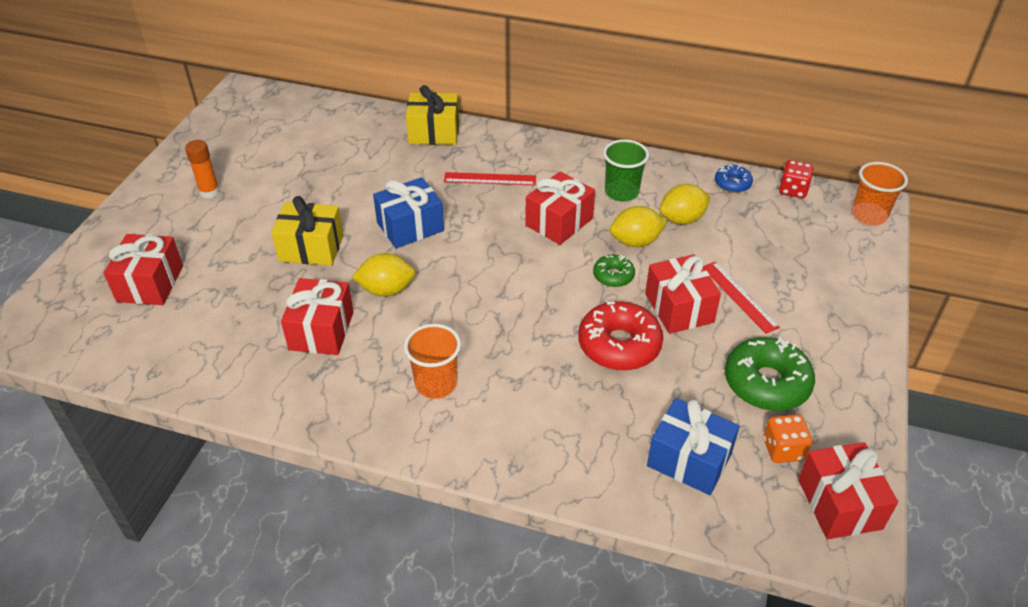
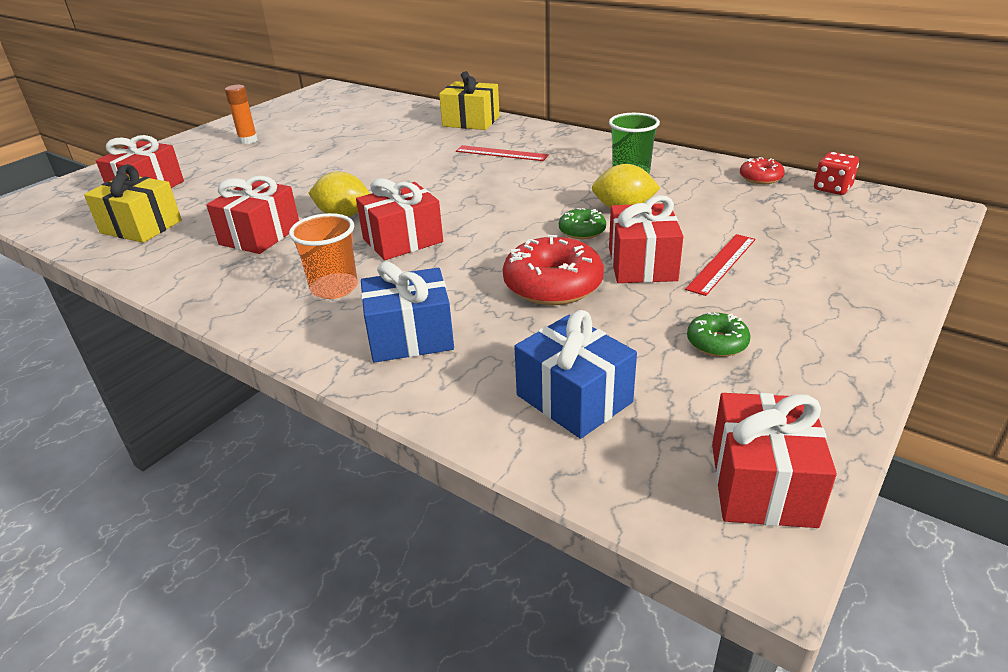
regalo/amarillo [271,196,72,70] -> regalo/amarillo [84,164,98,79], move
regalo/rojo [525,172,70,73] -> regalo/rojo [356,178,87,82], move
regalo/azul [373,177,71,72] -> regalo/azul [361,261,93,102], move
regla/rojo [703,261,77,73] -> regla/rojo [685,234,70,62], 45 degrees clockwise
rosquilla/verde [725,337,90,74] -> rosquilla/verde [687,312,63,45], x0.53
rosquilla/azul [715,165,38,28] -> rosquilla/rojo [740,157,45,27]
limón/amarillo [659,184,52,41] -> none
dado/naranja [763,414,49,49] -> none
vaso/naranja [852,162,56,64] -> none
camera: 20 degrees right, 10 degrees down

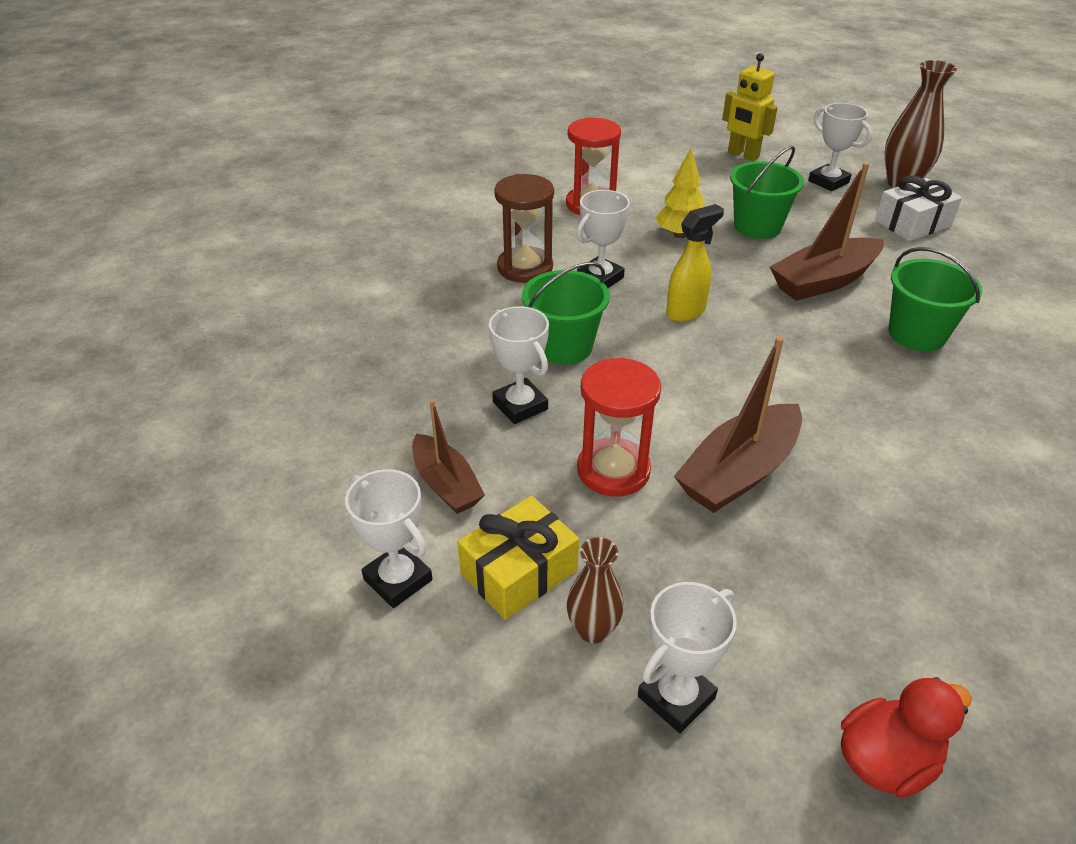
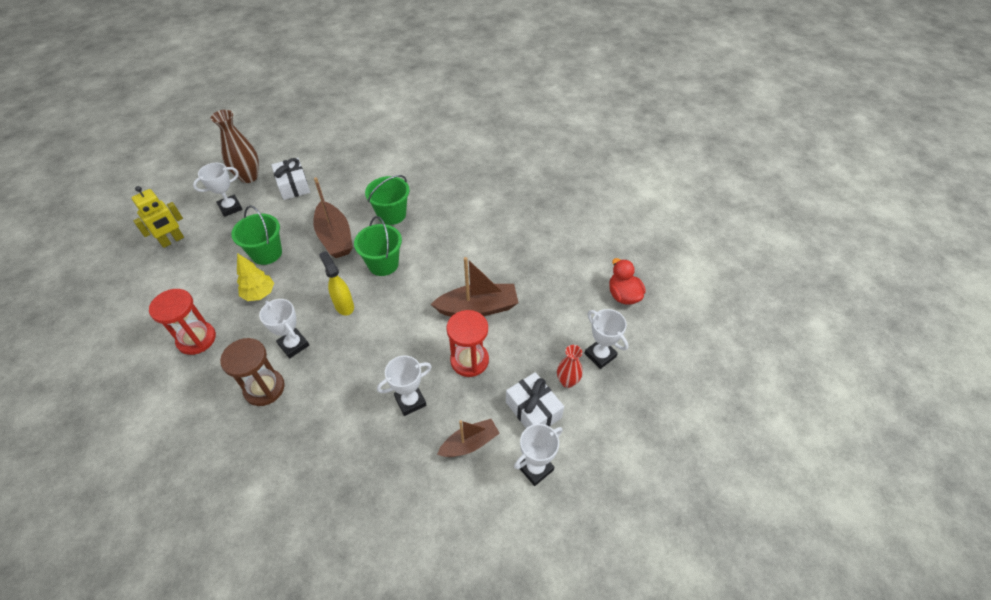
balde/verde [522,262,88,102] -> balde/verde [354,216,48,60], move
barco/marrón [674,336,128,177] -> barco/marrón [431,257,88,60], 60 degrees counterclockwise
regalo/amarillo [457,496,122,124] -> regalo/blanco [506,372,58,56]
florero/marrón [567,537,57,106] -> florero/rojo [557,345,26,43]
camera: 85 degrees left, 10 degrees up

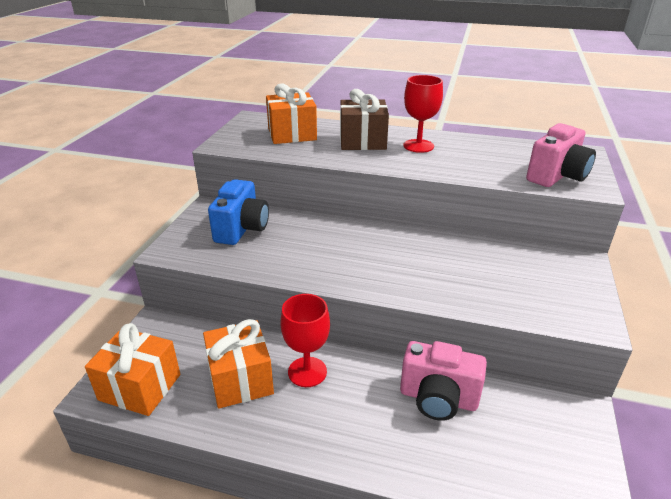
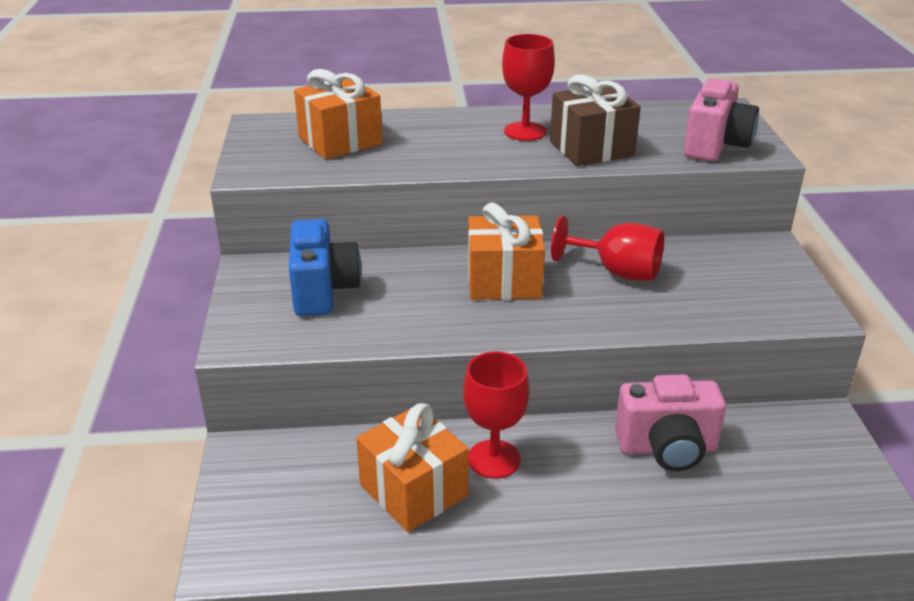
regalo/naranja [85,323,95,93] -> regalo/naranja [468,203,77,97], move
regalo/marrón [340,89,49,61] -> regalo/marrón [550,74,91,92], move
none -> copa/rojo [551,216,113,65]
camera: 20 degrees left, 0 degrees up

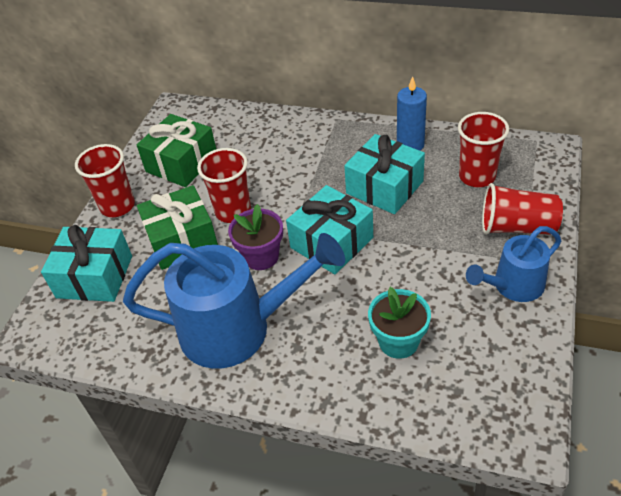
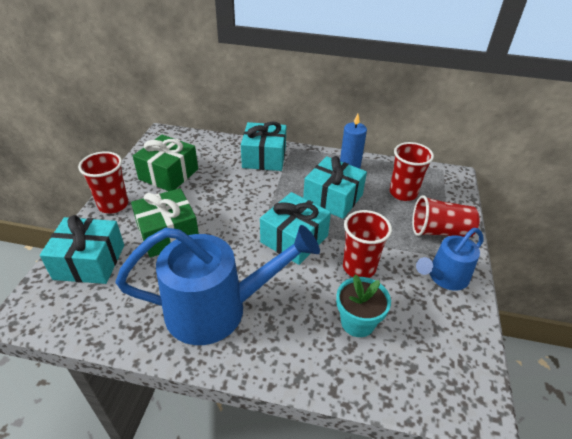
none -> regalo/turquesa [241,121,45,50]
vaso/rojo [197,148,54,75] -> vaso/rojo [343,210,49,68], move
maceta/morado [228,204,55,66] -> none
camera: 10 degrees left, 5 degrees down

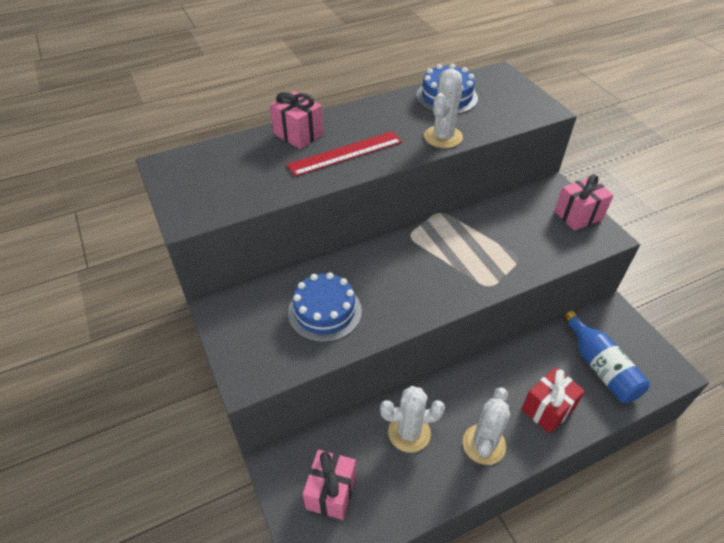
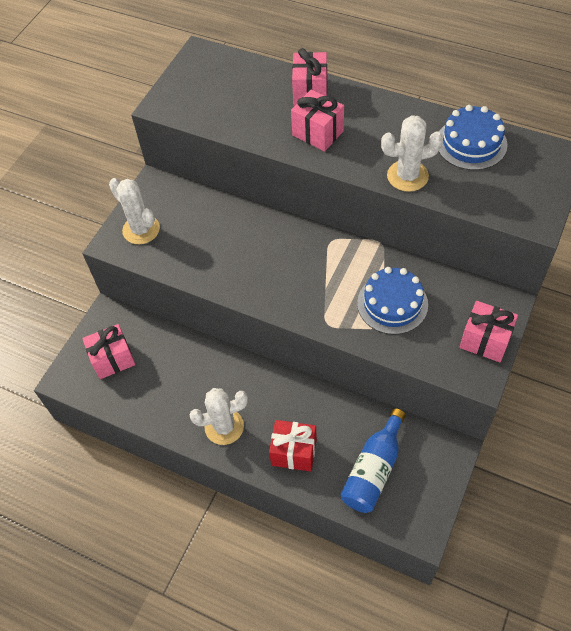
cactus/blanco [380,386,65,67] -> cactus/blanco [109,178,51,66], move
regla/rojo [287,131,115,46] -> regalo/rosa [291,90,53,62]
tarta/azul [288,272,74,70] -> tarta/azul [357,267,71,67], move
camera: 55 degrees right, 10 degrees up

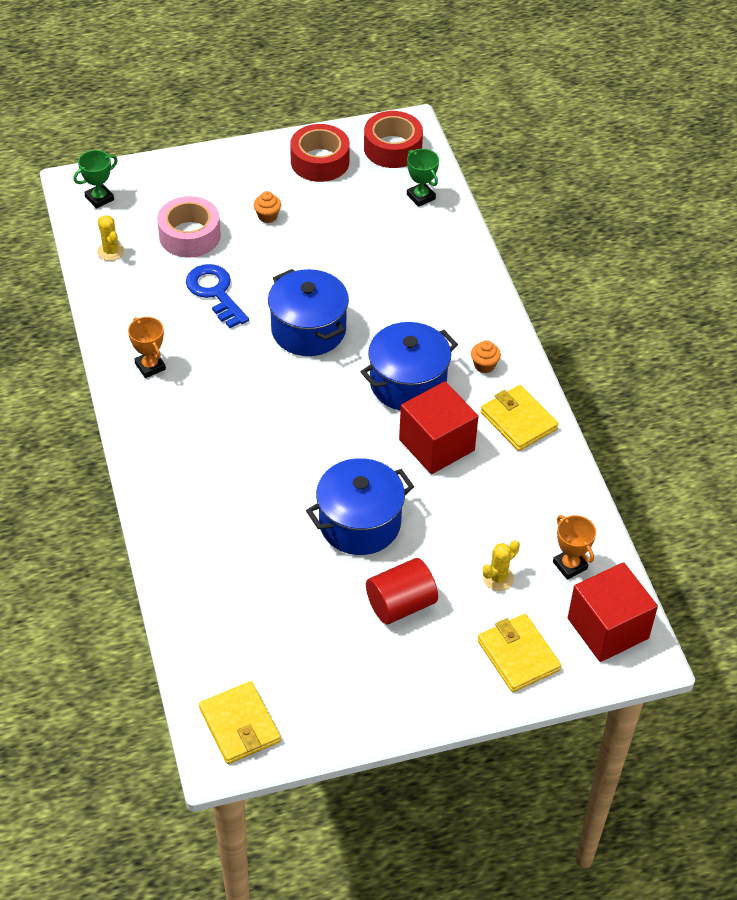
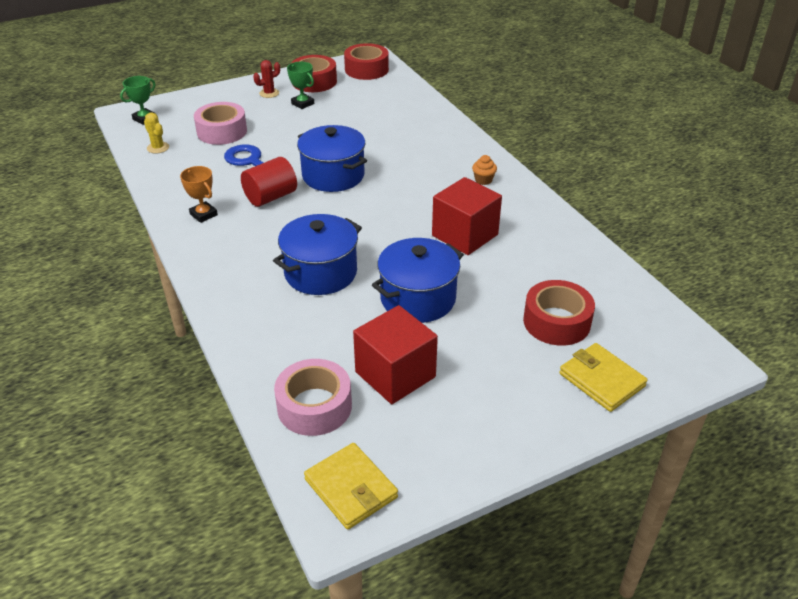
cilindro/rojo [366,558,72,66] -> cilindro/rojo [241,157,56,50], move
none -> cactus/rojo [253,60,27,38]
olla/azul [361,322,97,89] -> olla/azul [273,214,89,81], move
none -> cinta adhesiva/rosa [274,359,78,77]
trofeo/verde [407,149,32,58] -> trofeo/verde [287,62,27,47], move
cubo/rojo [568,562,90,100] -> cubo/rojo [353,305,85,99], move
cactus/amarillo [483,540,37,51] -> cinta adhesiva/rojo [523,280,72,66]
magdalena/naranja [254,191,27,32] -> none
cartera/amarillo [481,385,78,66] -> none
trofeo/naranja [553,515,43,65] -> none
camera: 10 degrees left, 10 degrees down

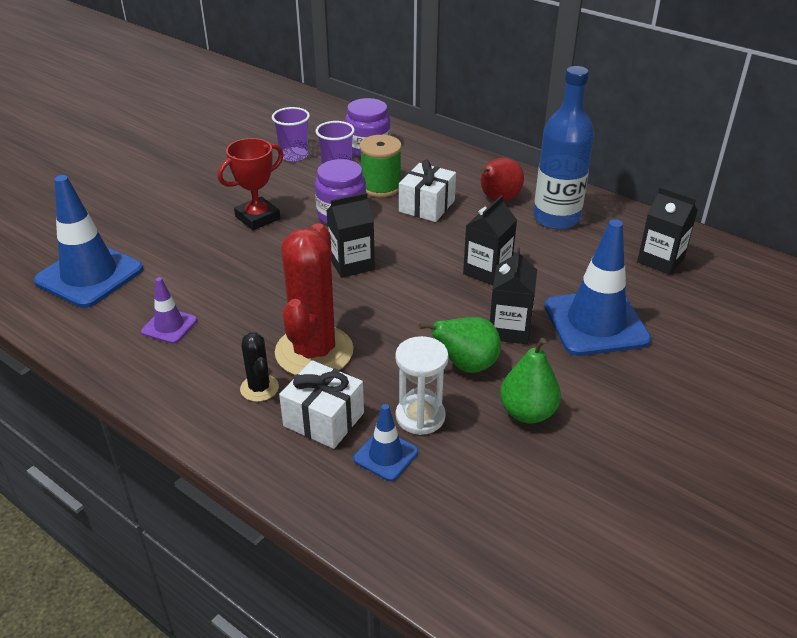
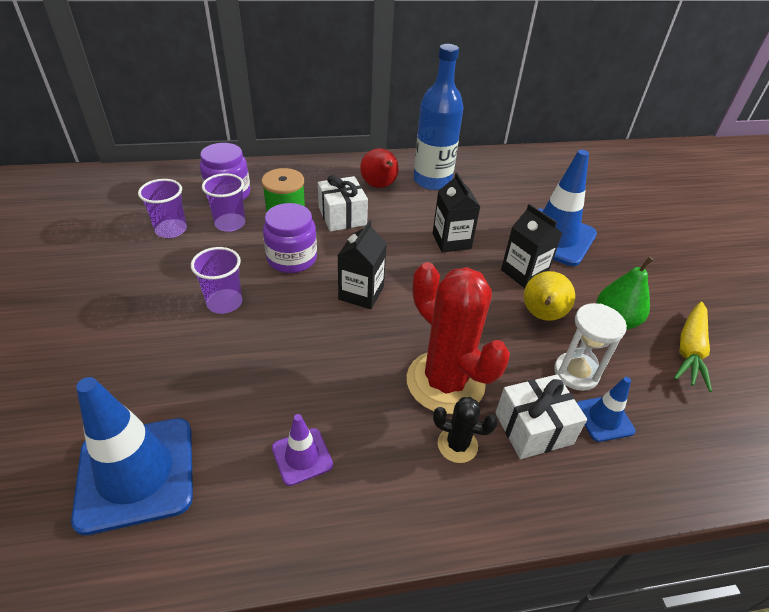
trofeo/rojo [218,138,66,92] -> vaso/morado [191,247,51,67]
pera/verde [419,317,82,56] -> pera/amarillo [524,271,51,50]
none -> zanahoria/amarillo [674,301,38,91]
cartón de leche/negro [637,187,61,88] -> none
camera: 50 degrees left, 5 degrees up

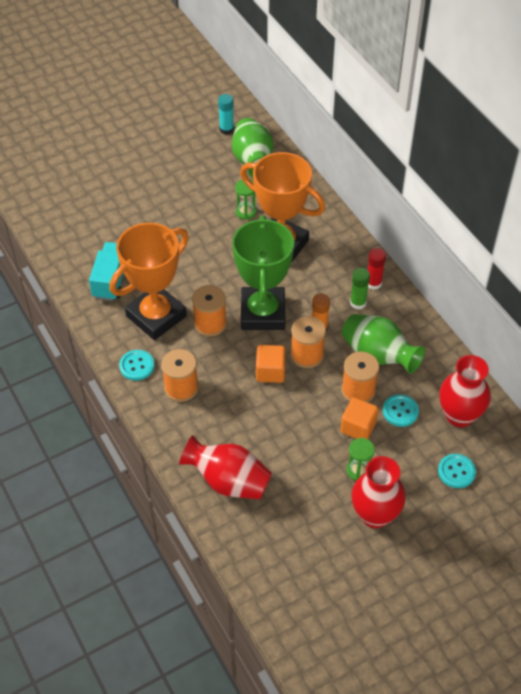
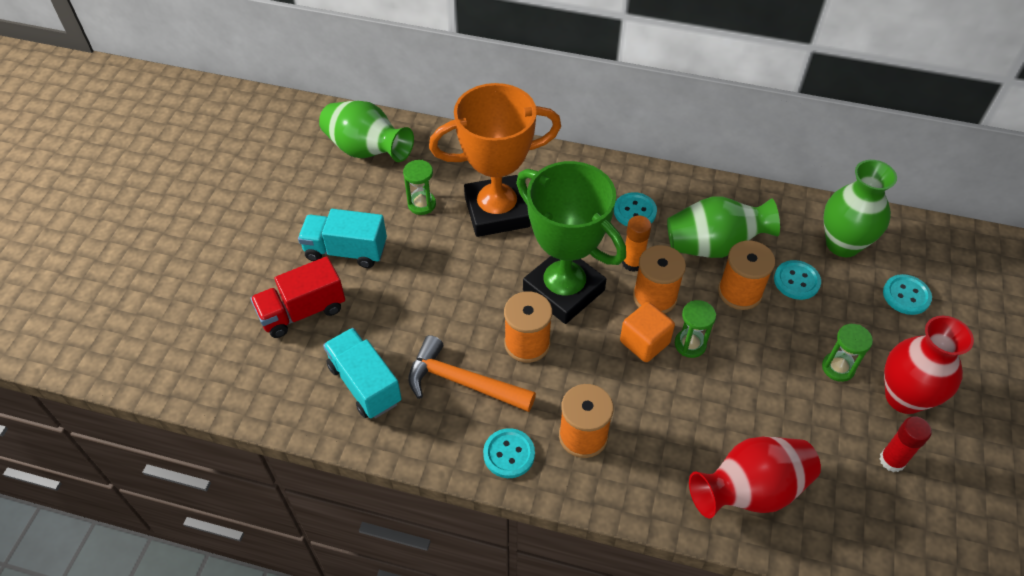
none -> camión/rojo [250,256,95,82]
none -> camión/turquesa [298,209,89,59]
trofeo/naranja [109,223,80,117] -> martillo/naranja [408,335,128,77]
barra de pegamento/verde [350,268,20,42] -> botón/turquesa [614,192,43,34]
none -> reloj de arena/verde [675,300,41,58]
florero/rojo [439,355,52,72] -> florero/verde [824,160,73,97]
barra de pegamento/rojo [368,248,18,42] -> barra de pegamento/rojo [879,416,53,56], move
barra de pegamento/turquesa [218,94,16,41] -> none
cubo/naranja [340,397,39,42] -> none
camera: 45 degrees left, 0 degrees up

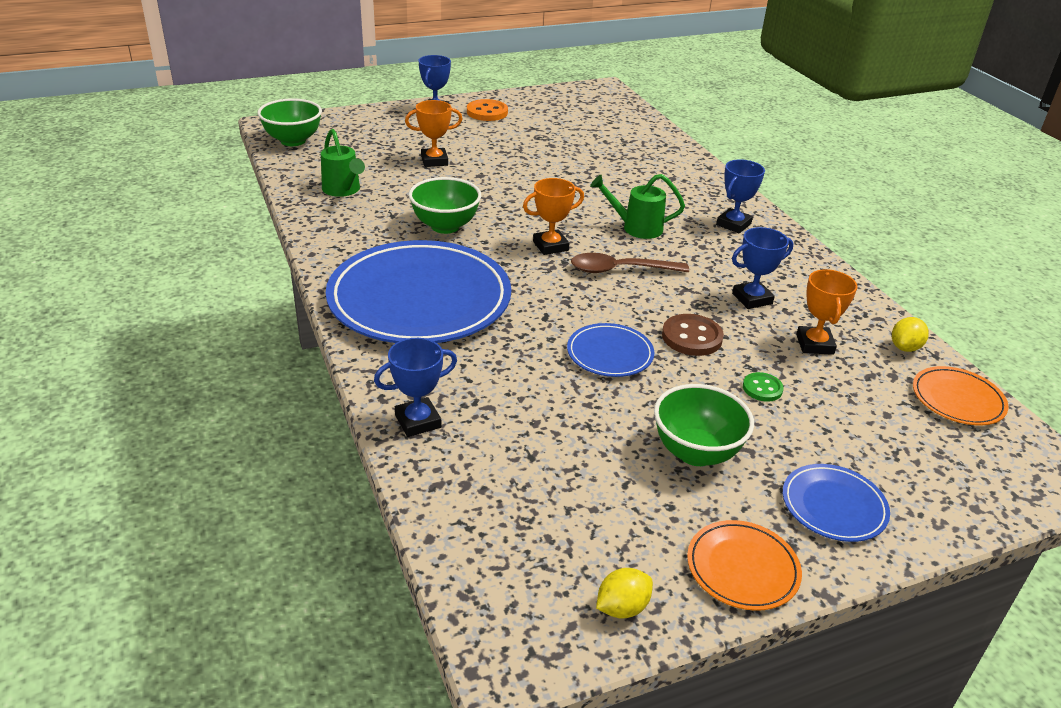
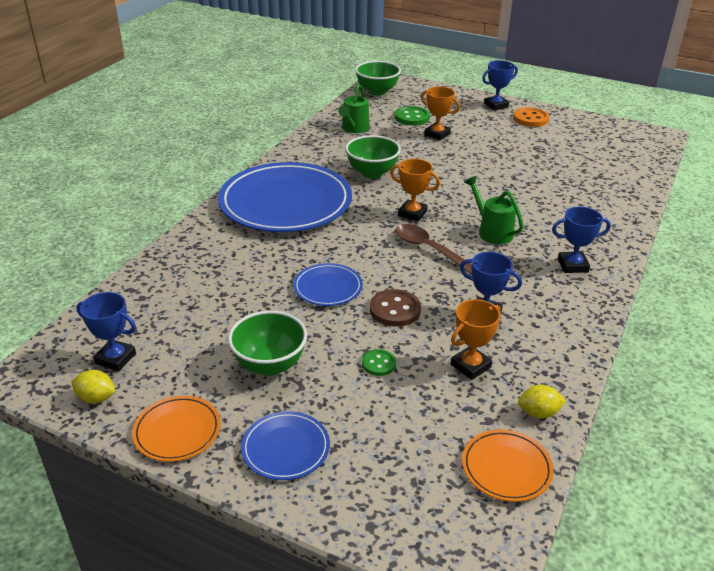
trofeo/azul [374,338,83,99] -> trofeo/azul [76,292,60,80], move
none -> botón/verde [395,106,35,19]
camera: 50 degrees right, 0 degrees up

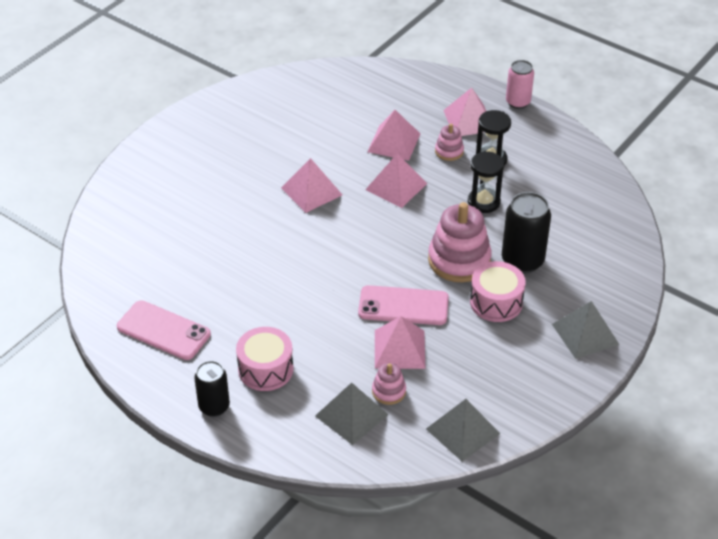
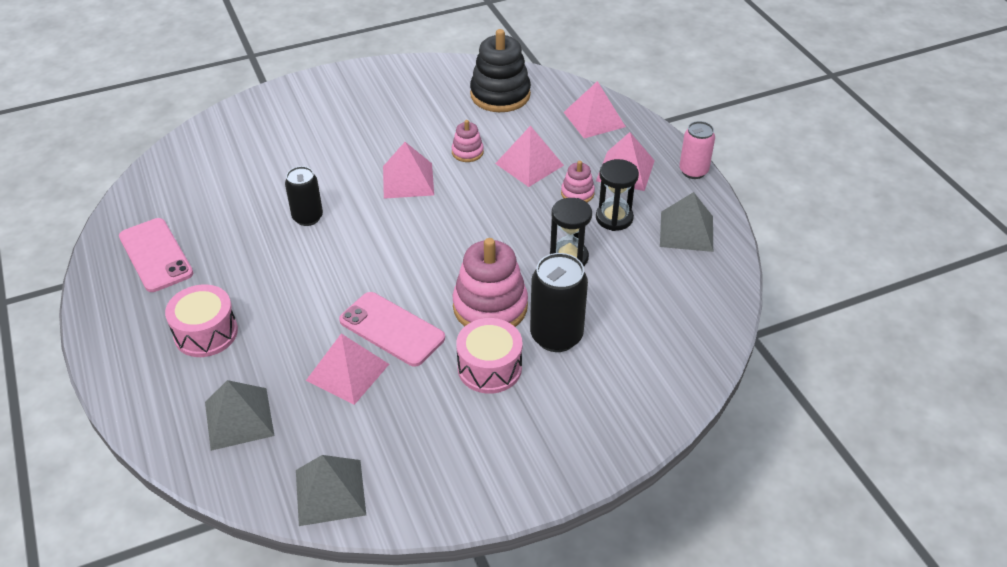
lata/negro [194,361,36,56] -> lata/negro [285,166,38,60], move
juguete apilable/rosa [372,363,34,42] -> juguete apilable/rosa [452,120,32,42], move
none -> juguete apilable/negro [470,29,61,83]
pirámide/rosa [365,153,62,55] -> pirámide/rosa [564,81,62,57], move
pirámide/gris [552,301,68,58] -> pirámide/gris [660,192,53,60], move
camera: 30 degrees right, 0 degrees up

